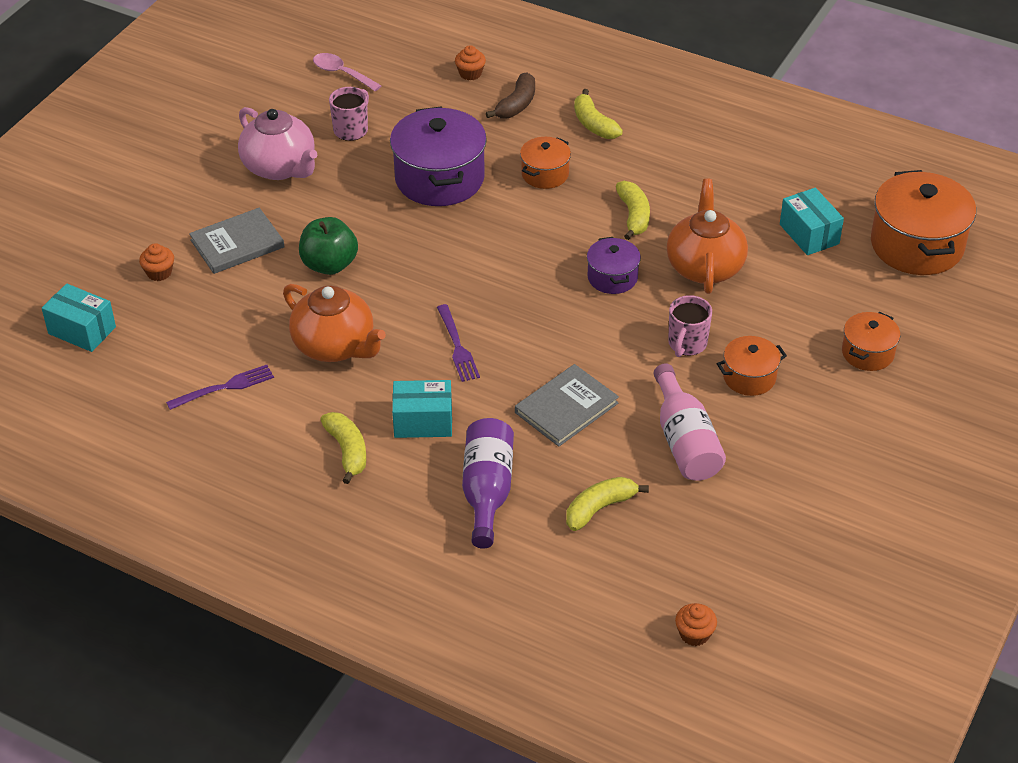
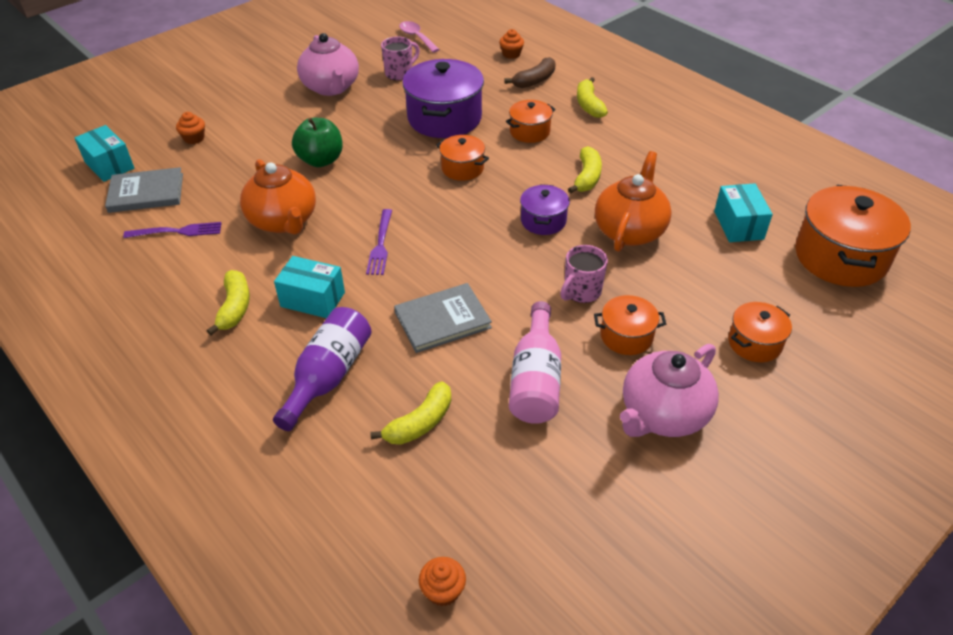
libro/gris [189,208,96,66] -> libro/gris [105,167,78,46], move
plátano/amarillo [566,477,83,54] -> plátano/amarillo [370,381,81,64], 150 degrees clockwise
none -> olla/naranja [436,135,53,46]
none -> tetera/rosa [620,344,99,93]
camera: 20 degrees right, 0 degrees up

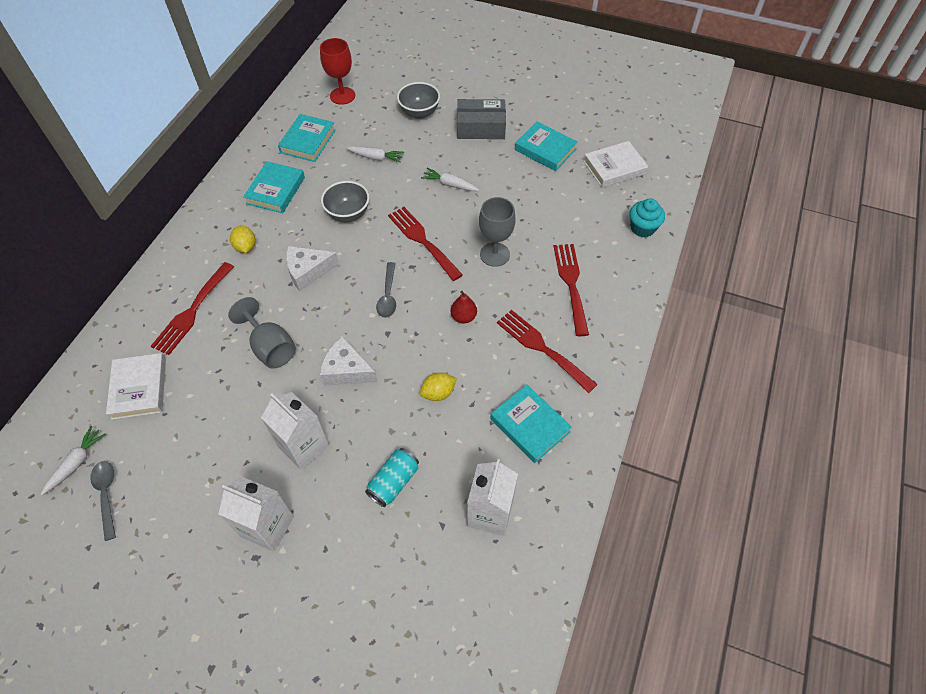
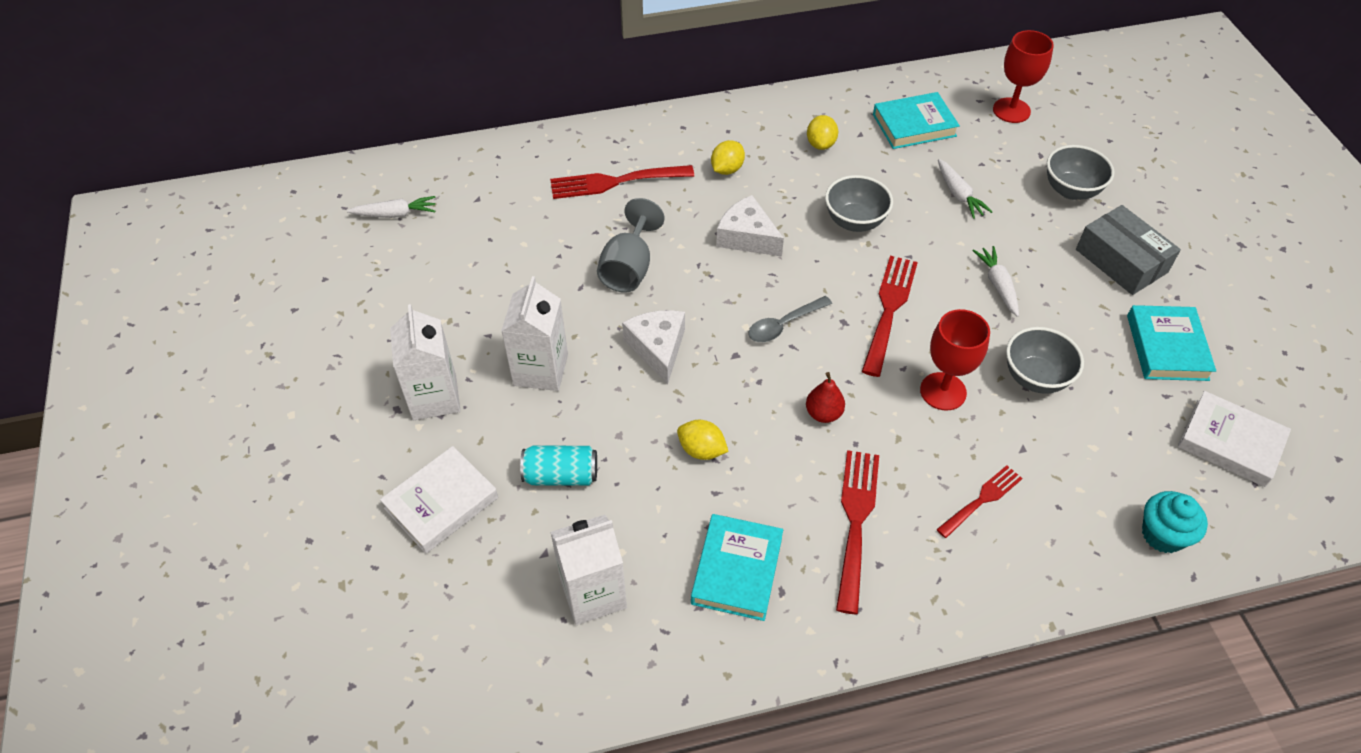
libro/blanco [106,353,60,67] -> libro/blanco [380,446,118,107], move
libro/turquesa [243,161,62,52] -> limón/amarillo [807,115,31,35]
copa/gris [479,197,36,70] -> copa/rojo [920,309,70,102]
tenedor/rojo [554,244,35,92] -> tenedor/rojo [936,465,87,73], x0.62
none -> cuenco/gris [1006,327,78,67]
cuchara/gris [90,461,26,80] -> none
camera: 55 degrees right, 5 degrees down

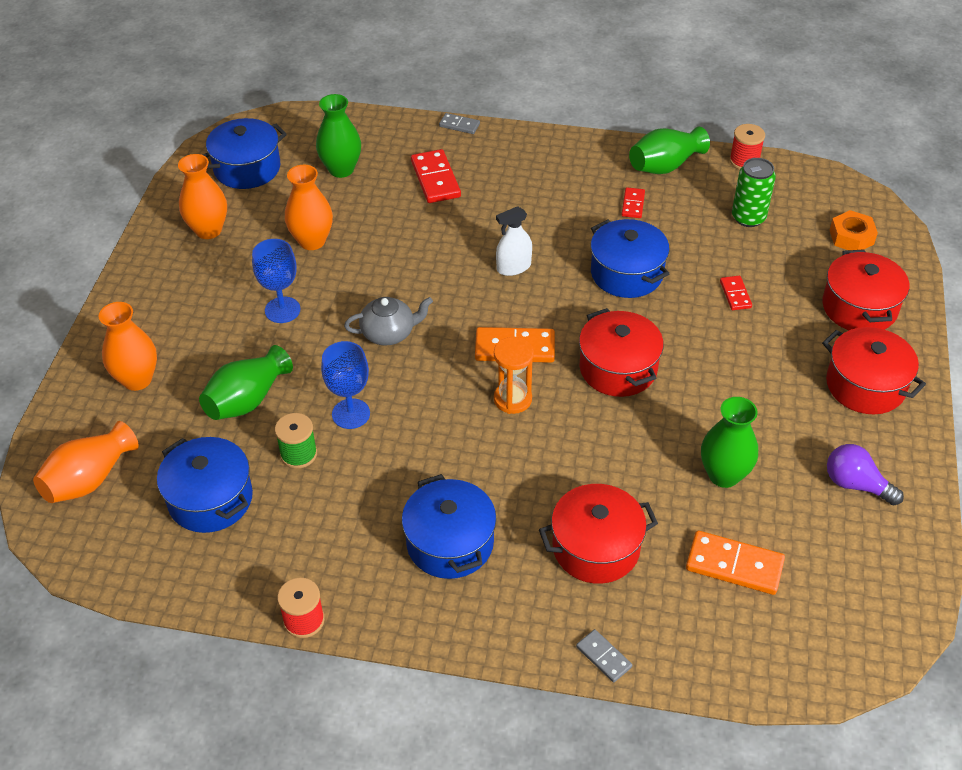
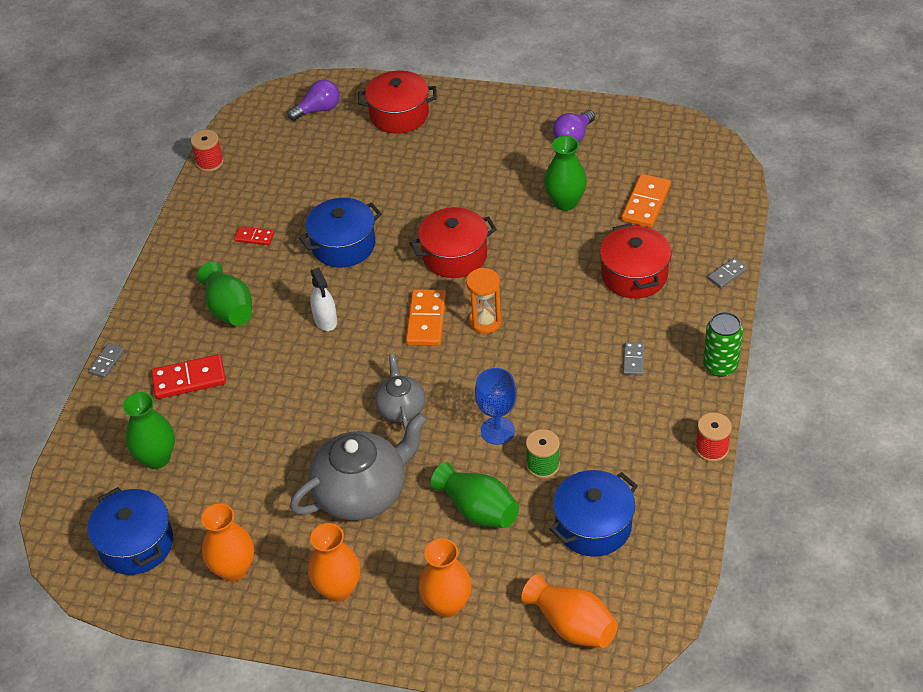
florero/verde [629,127,81,47] -> florero/verde [197,262,55,64], move
tuerca/naranja [830,210,48,40] -> bombilla/morado [288,79,52,42]
copa/azul [252,239,48,84] -> tetera/gris [290,412,137,109]
florero/naranja [285,165,48,85] -> florero/naranja [308,523,52,79], move
olla/azul [402,474,94,105] -> ficha de dominó/gris [623,342,22,34]
lata/verde [732,158,44,69] -> lata/verde [703,312,40,65], move
ficha de dominó/rojo [720,276,32,34] -> none
olla/rojo [822,327,104,87] -> none
camera: 85 degrees left, 0 degrees up

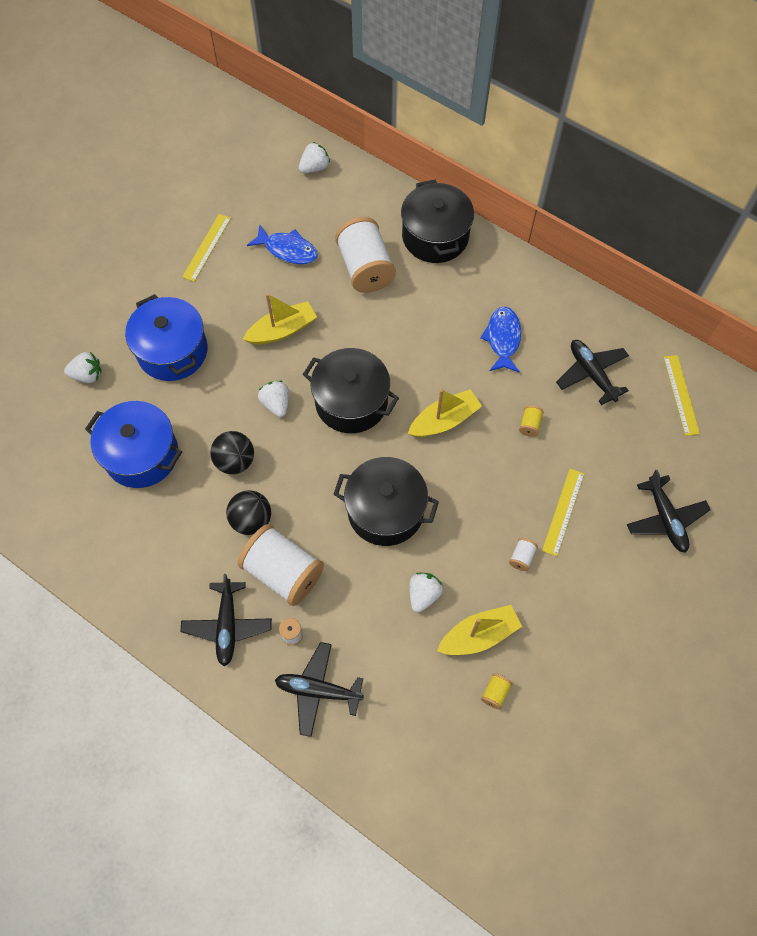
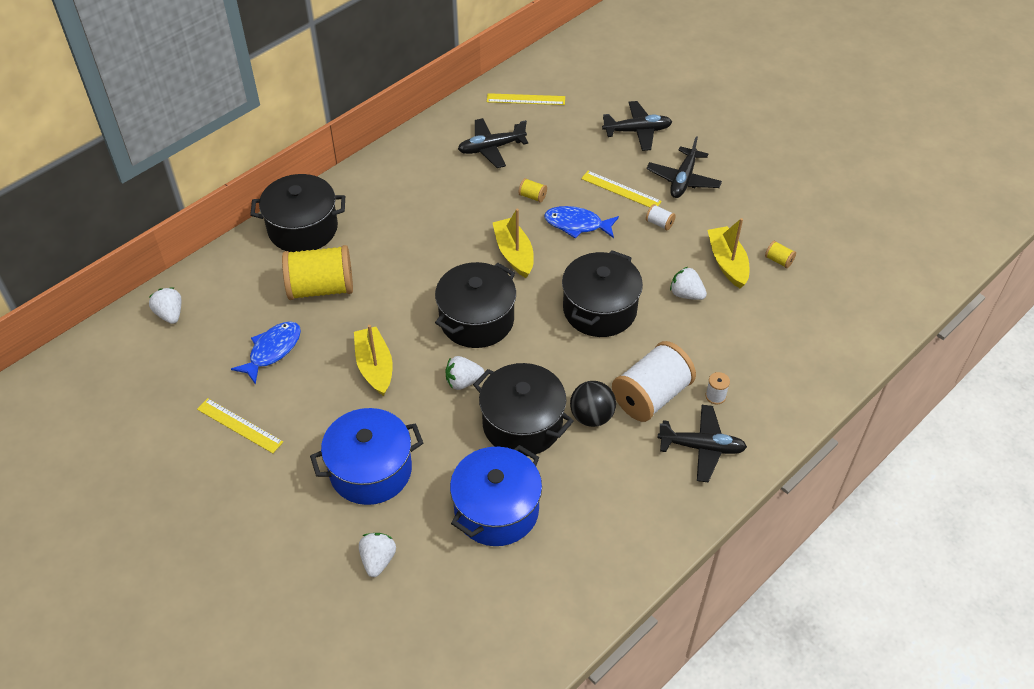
carrete/blanco [335,217,61,76] -> carrete/amarillo [282,245,71,55]
pelota/negro [210,431,44,43] -> olla/negro [473,363,100,93]
pez/azul [480,306,41,67] -> pez/azul [544,206,75,33], move
avión/negro [275,642,89,95] -> avión/negro [646,136,76,62], move
camera: 80 degrees left, 15 degrees down

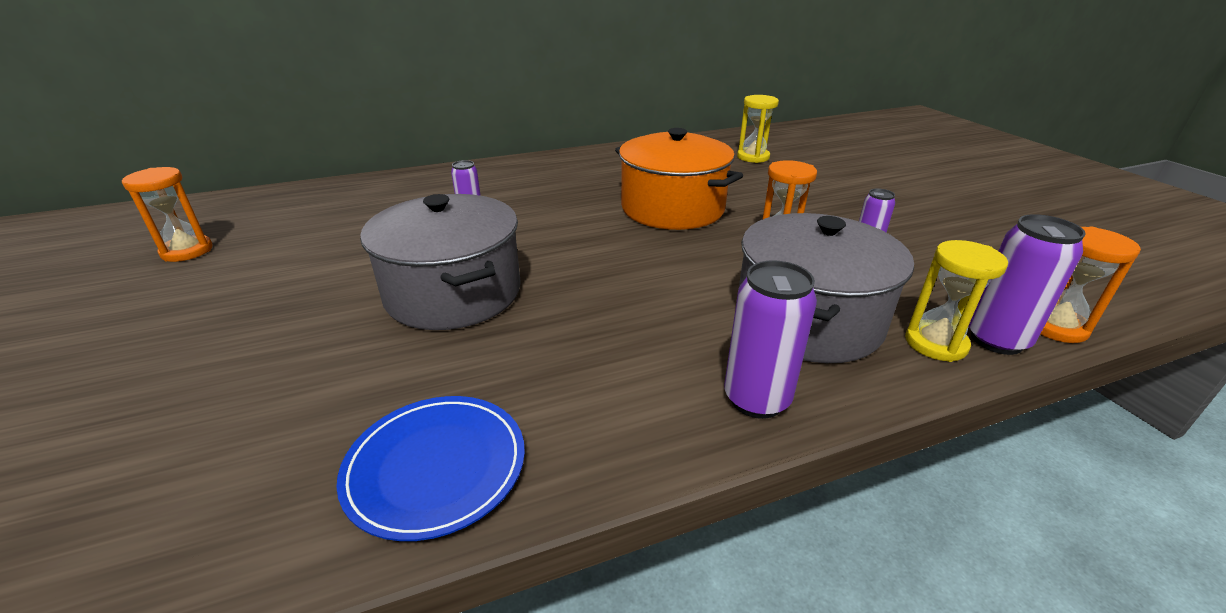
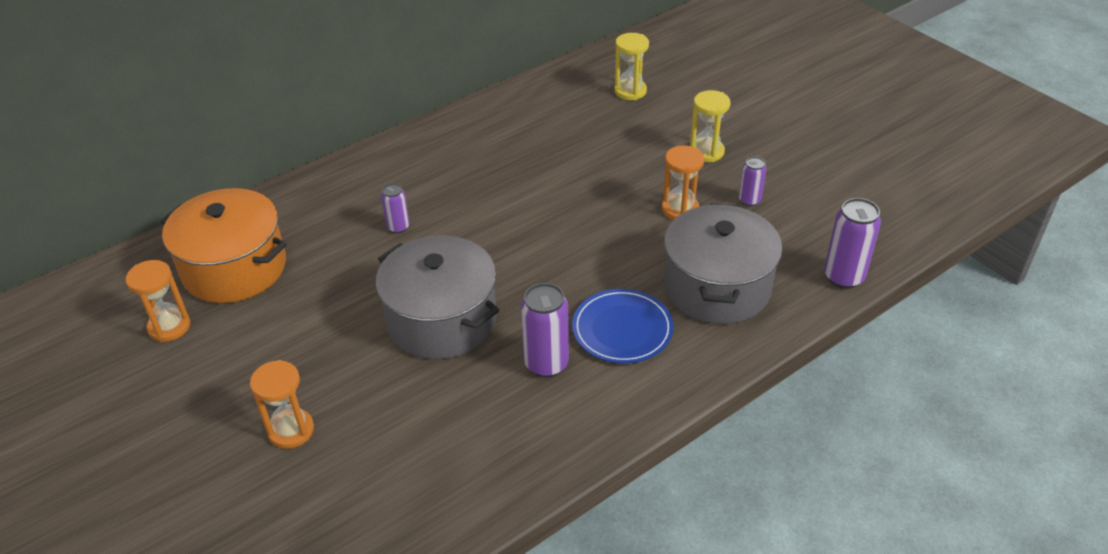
olla/naranja [615,128,128,102] -> olla/naranja [161,188,126,115], move
reloj de arena/naranja [1040,226,101,117] -> reloj de arena/naranja [250,360,64,89], move
lata/morado [724,260,93,159] -> lata/morado [521,283,48,95], move
plato/azul [336,396,189,145] -> plato/azul [572,289,102,74], move
reloj de arena/amarillo [905,240,103,122] -> reloj de arena/amarillo [690,90,40,72], move
camera: 15 degrees left, 10 degrees up

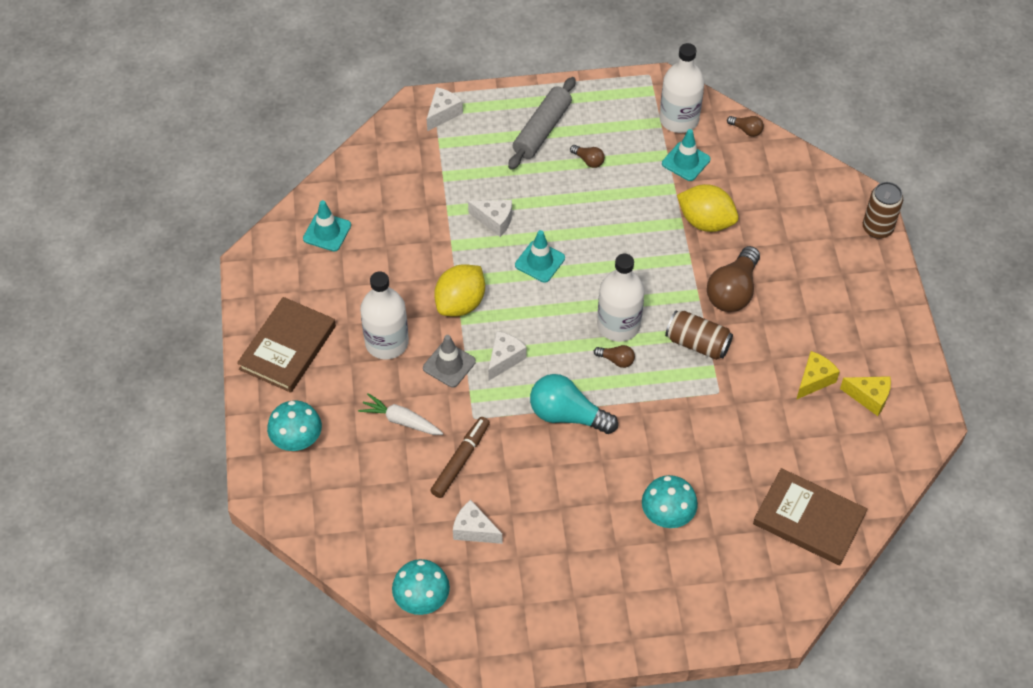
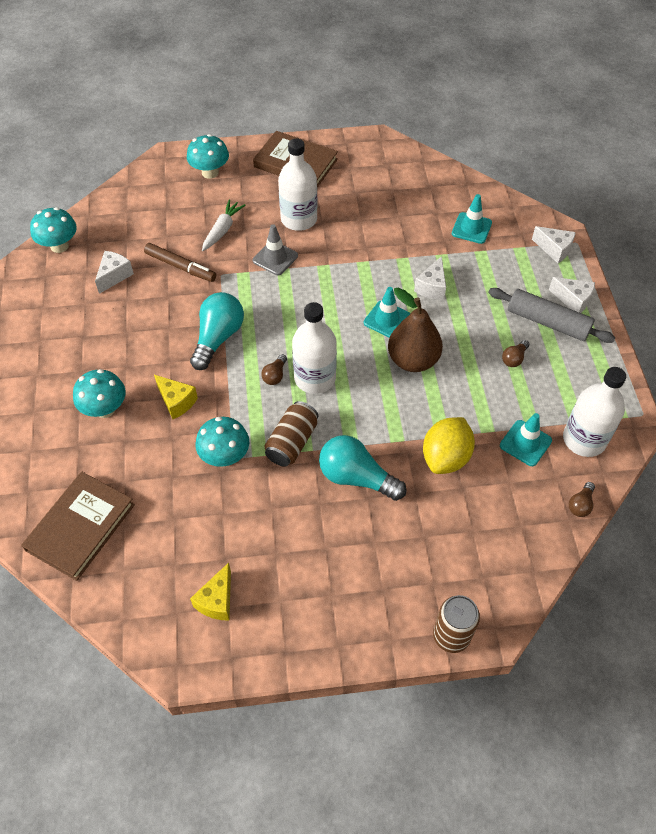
queso/amarillo [796,351,44,49] -> queso/amarillo [154,375,44,44], move
none -> seta/turquesa [195,417,54,50]
bombilla/marrón [707,246,53,66] -> bombilla/turquesa [319,435,87,66]
none -> pera/marrón [388,288,55,84]
cono de tráfico/turquesa [303,200,48,51] -> cono de tráfico/turquesa [452,194,40,50], move
queso/blanco [488,331,39,50] -> queso/blanco [549,277,46,36], move
limón/amarillo [434,264,51,52] -> none
camera: 90 degrees right, 0 degrees up

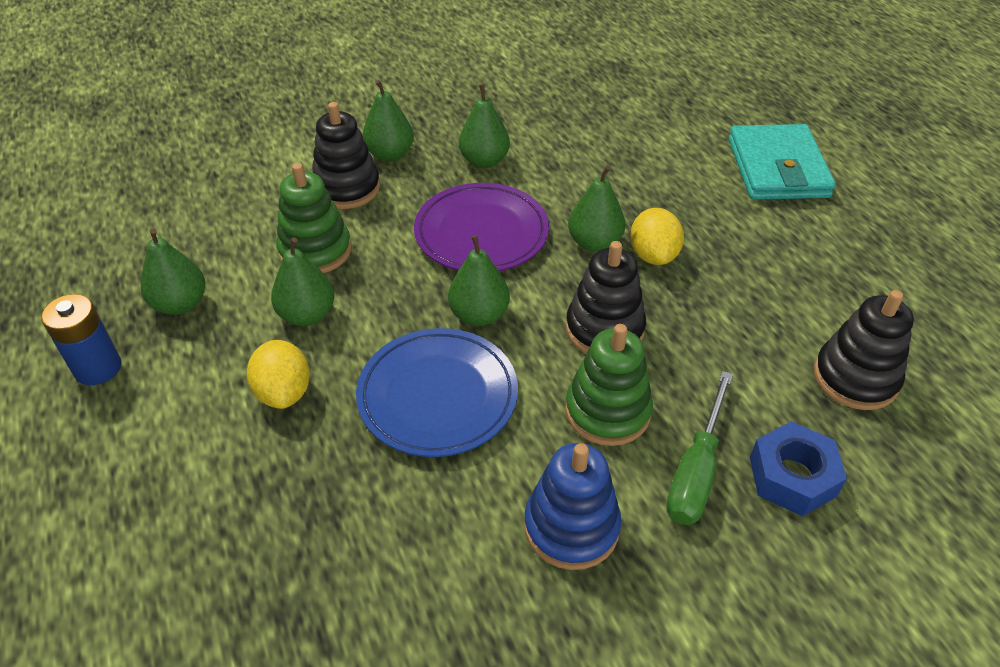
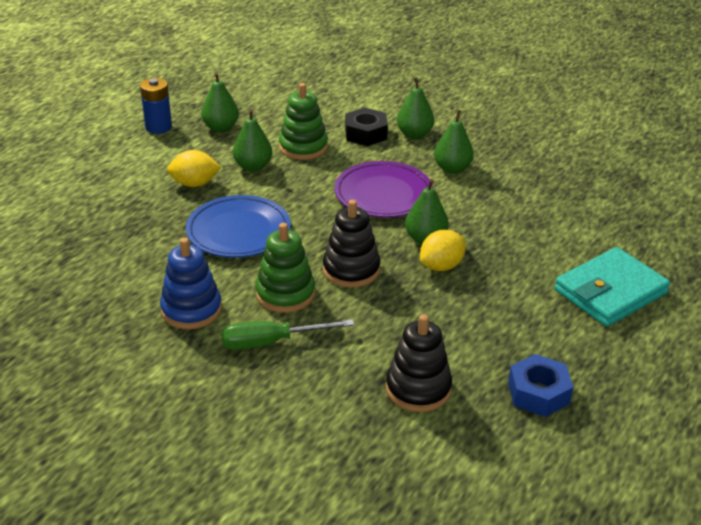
limón/amarillo [247,340,63,69] -> limón/amarillo [167,150,54,37], 45 degrees clockwise
juguete apilable/negro [312,102,68,107] -> tuerca/negro [345,108,43,38]
tuerca/azul [750,421,97,96] -> tuerca/azul [508,354,65,63], move
pera/verde [448,235,62,91] -> none
camera: 55 degrees right, 10 degrees down

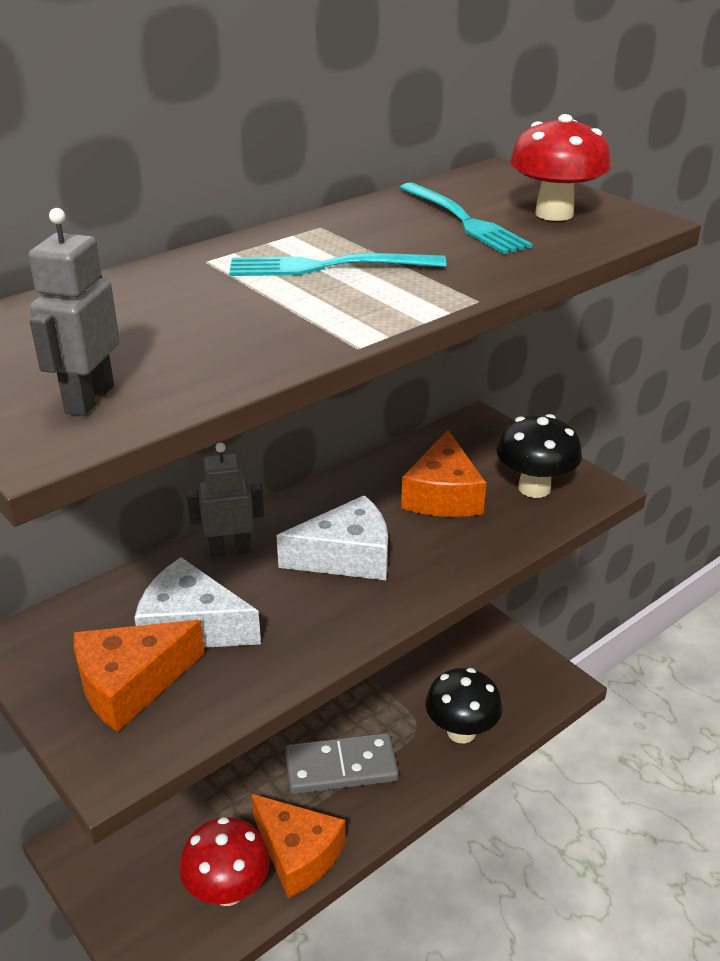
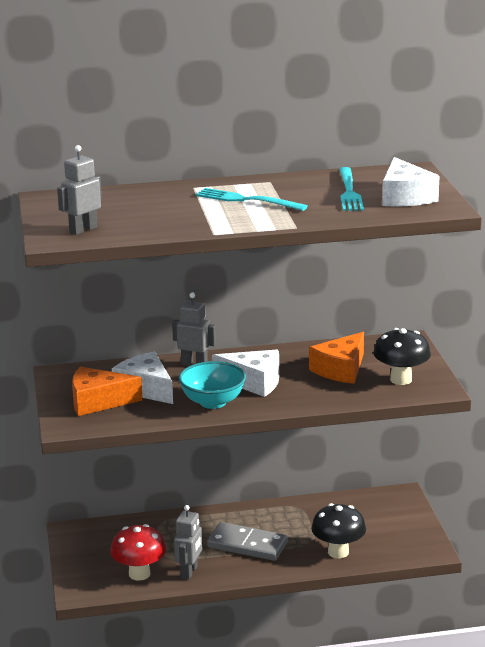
queso/naranja [251,794,94,104] -> robot/gris [174,505,28,75]
none -> cuenco/turquesa [179,361,67,48]
seta/rojo [510,114,101,107] -> queso/blanco [382,157,58,50]
camera: 30 degrees right, 10 degrees down

